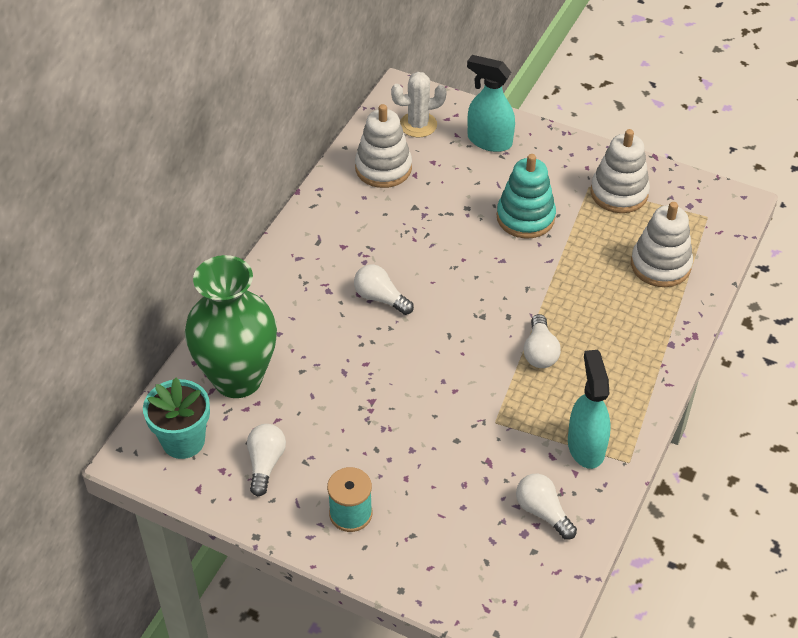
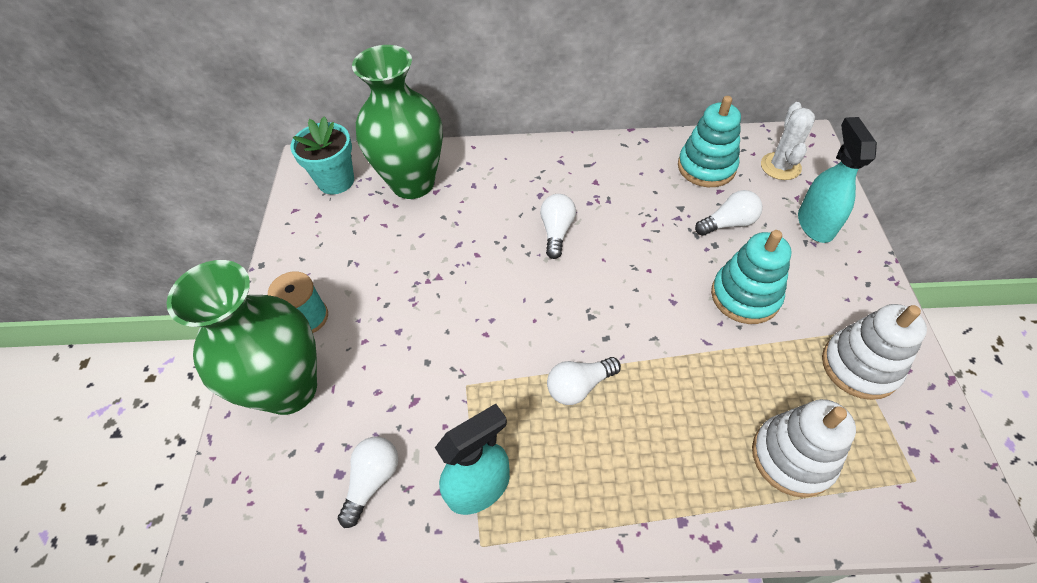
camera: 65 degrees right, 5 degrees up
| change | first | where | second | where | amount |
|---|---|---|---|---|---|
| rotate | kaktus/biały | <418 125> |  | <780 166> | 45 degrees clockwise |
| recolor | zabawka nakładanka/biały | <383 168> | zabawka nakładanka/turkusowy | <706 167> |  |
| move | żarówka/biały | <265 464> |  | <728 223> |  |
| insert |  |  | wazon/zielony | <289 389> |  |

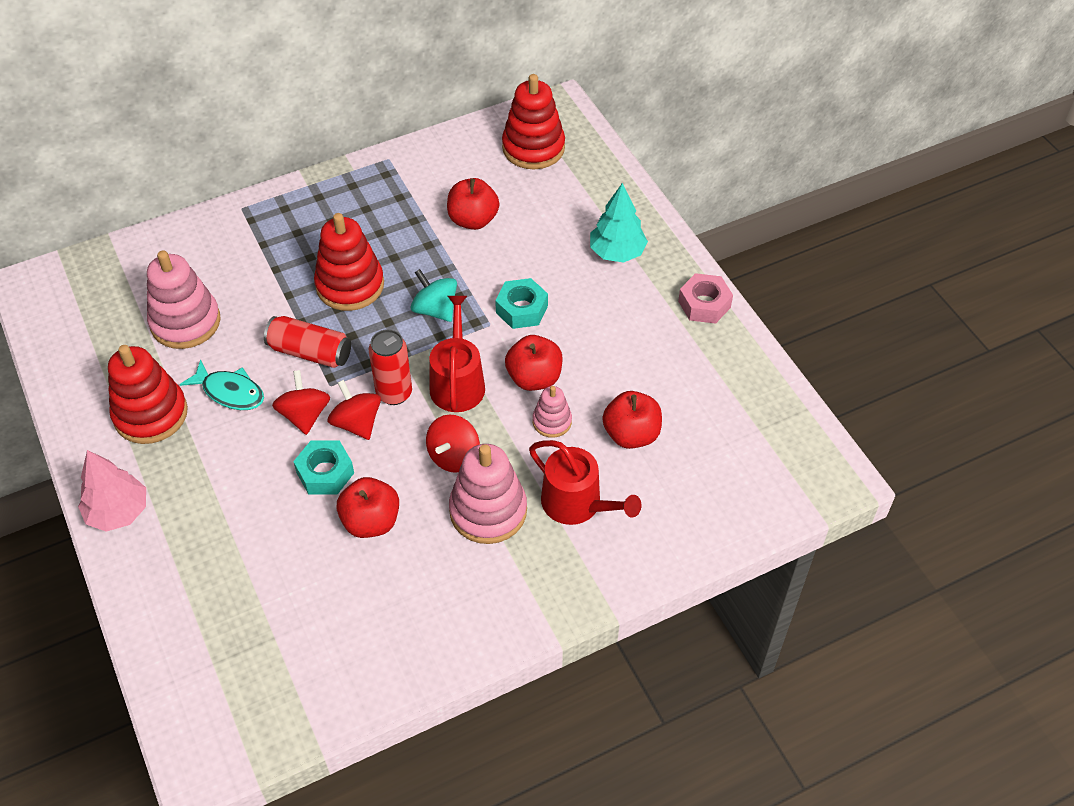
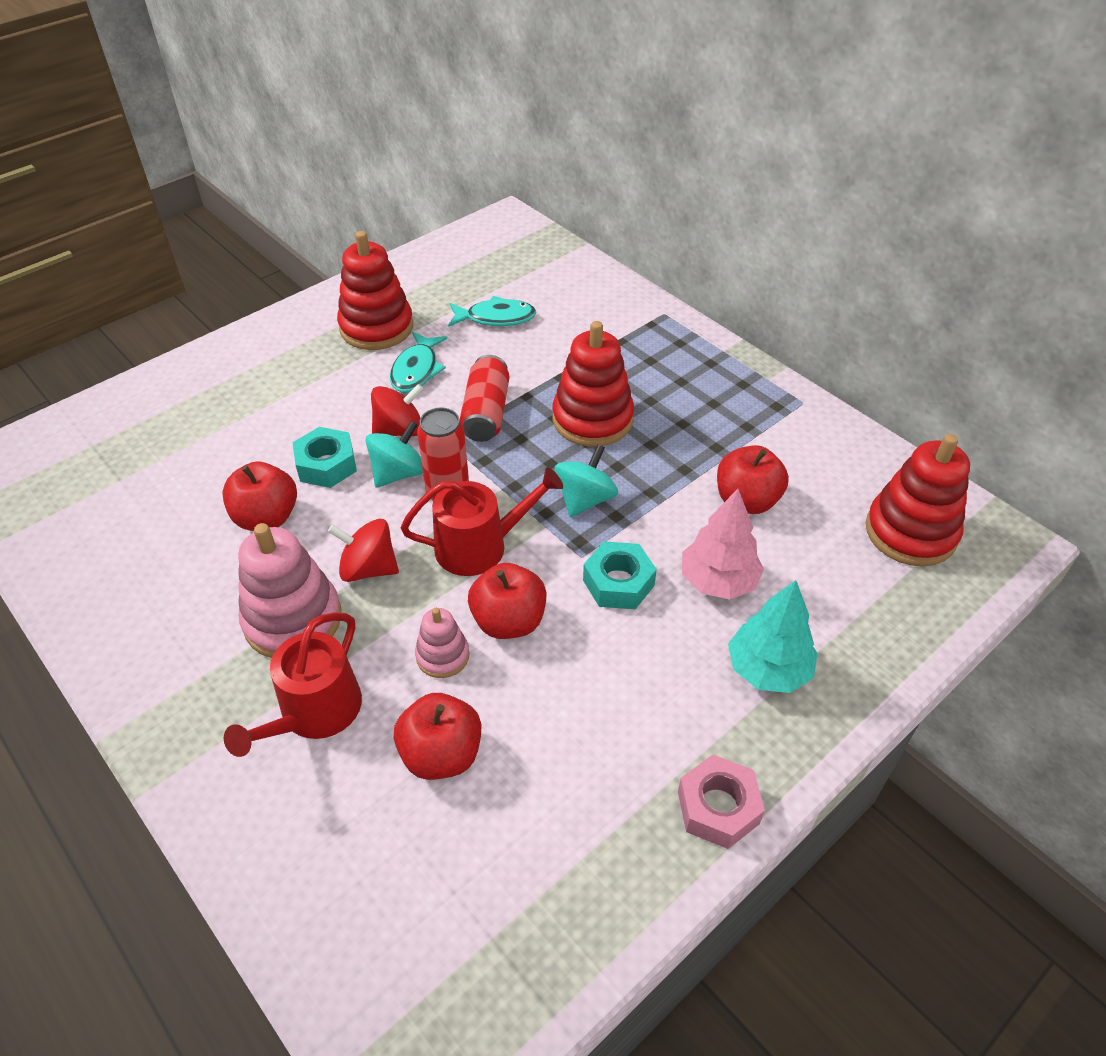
camera: 75 degrees right, 5 degrees down
| change | first | where | second | where | amount |
|---|---|---|---|---|---|
| replace | zabawka nakładanka/różowy | <185 322> | ryba/turkusowy | <496 318> |  |
| recolor | bączek/czerwony | <357 423> | bączek/turkusowy | <398 473> |  |
| move | drzewko/różowy | <118 512> |  | <718 581> |  |

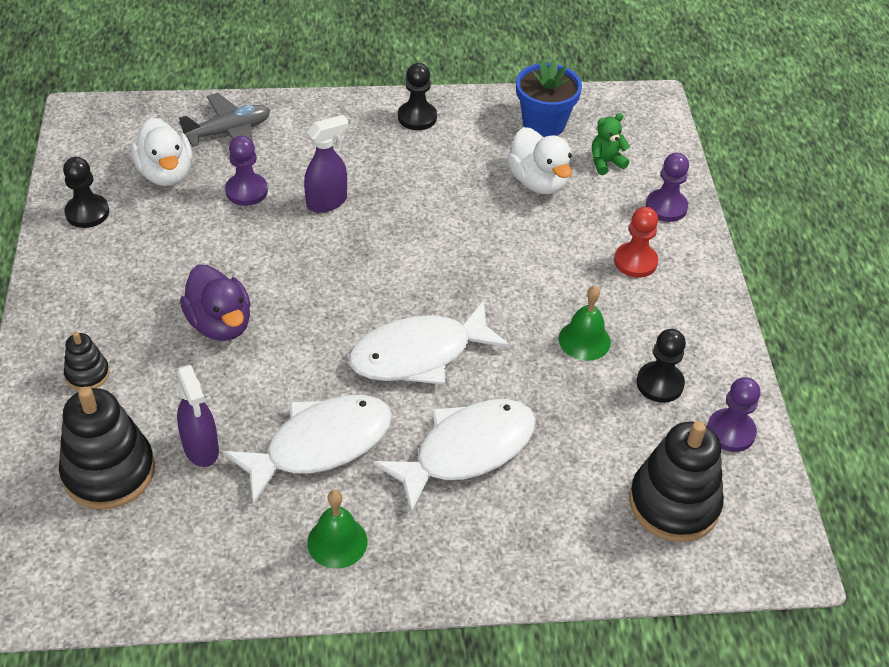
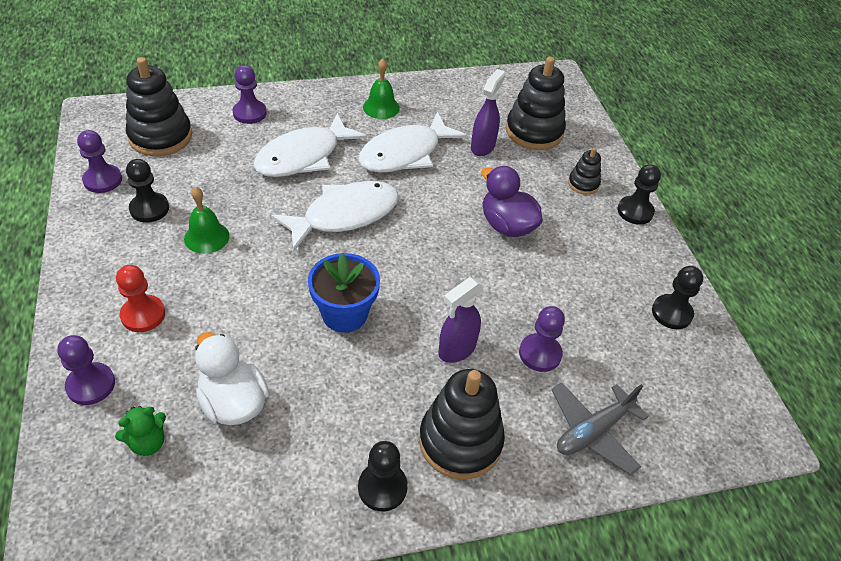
camera: 170 degrees right, 0 degrees up
| change | first | where | second | where | amount |
|---|---|---|---|---|---|
| move | doniczka/niebieski | <544 123> |  | <344 314> |  |
| delete | kaczka/biały | <166 173> |  |  |  |
| rotate | spryskiwacz/fioletowy | <201 449> |  | <483 146> | 60 degrees clockwise |
| insert |  |  | pionek/fioletowy | <249 113> |  |
| insert |  |  | pionek/czarny | <635 211> |  |
| insert |  |  | zabawka nakładanka/czarny | <460 441> |  |

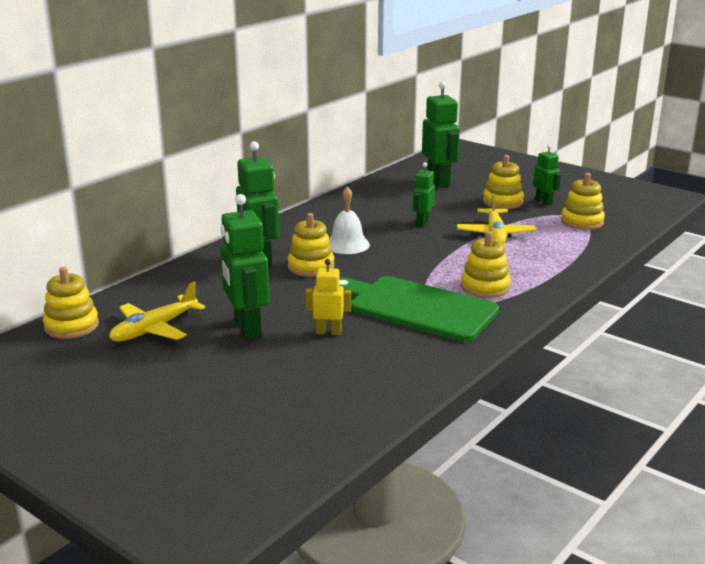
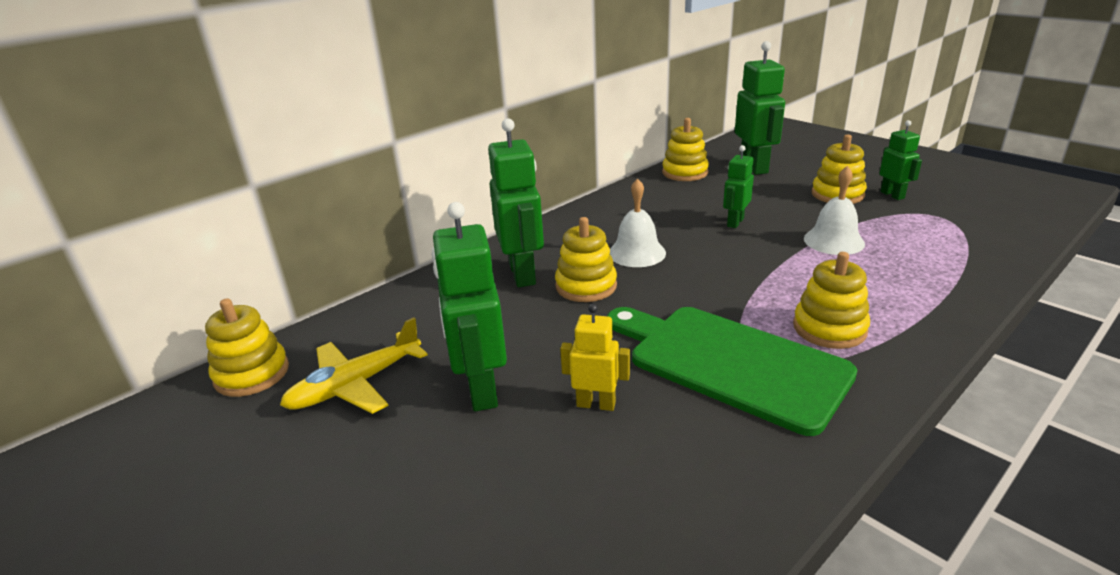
camera: 10 degrees right, 5 degrees up
| change | first | where | second | where | amount |
|---|---|---|---|---|---|
| move | zabawka nakładanka/żółty | <582 222> |  | <685 173> |  |
| replace | samolot/żółty | <495 234> | dzwonek/biały | <833 241> |  |

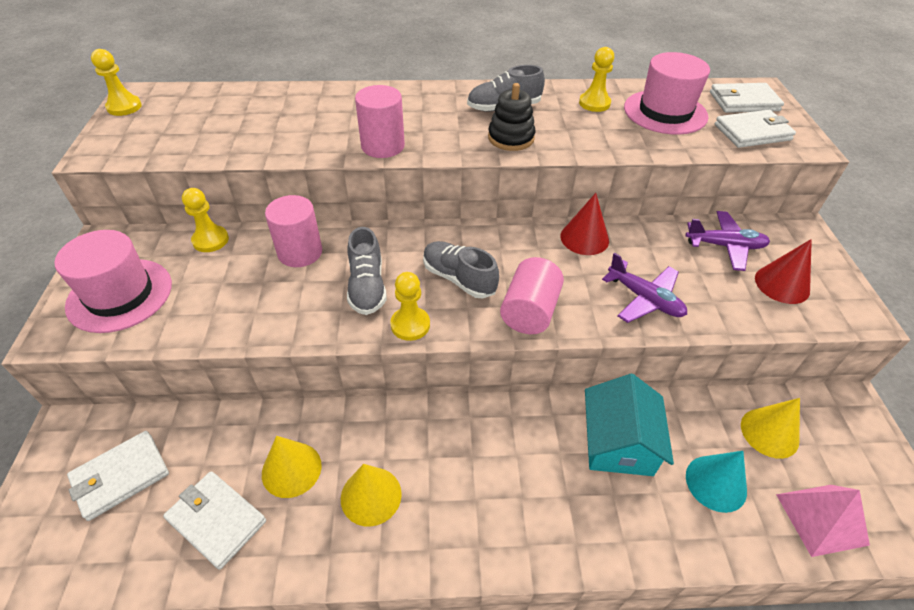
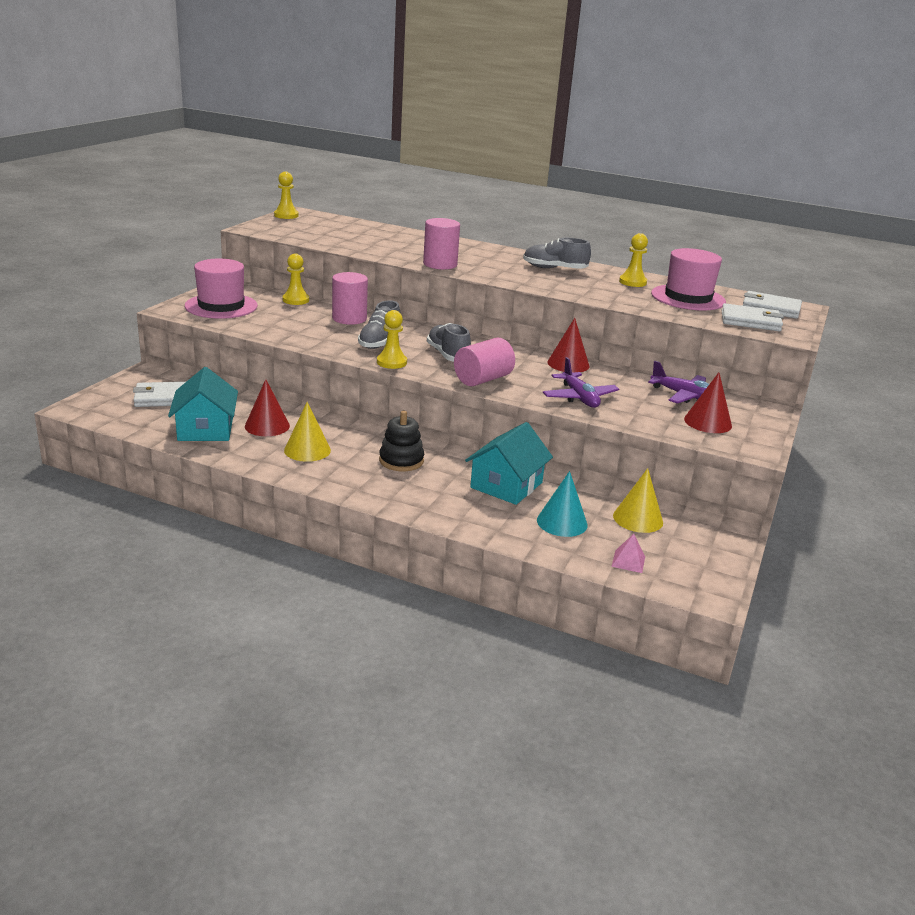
camera: 25 degrees right, 20 degrees down
| change | first | where | second | where | amount |
|---|---|---|---|---|---|
| move | zabawka nakładanka/czarny | <511 138> |  | <401 460> |  |
| recolor | stożek/żółty | <291 469> | stożek/czerwony | <267 426> |  |
| replace | portfel/biały | <217 520> | domek/turkusowy | <205 429> |  |
| resize | piramida/różowy | <821 519> |  | <628 561> | x0.55 |

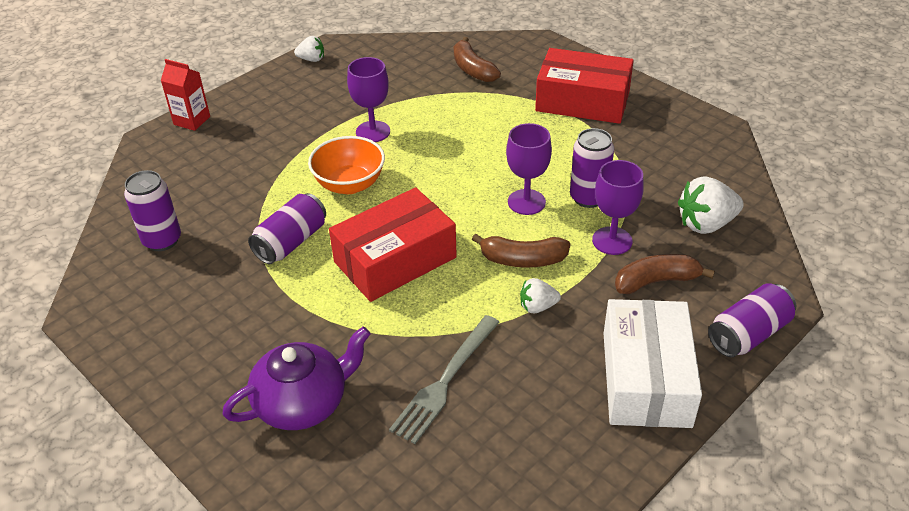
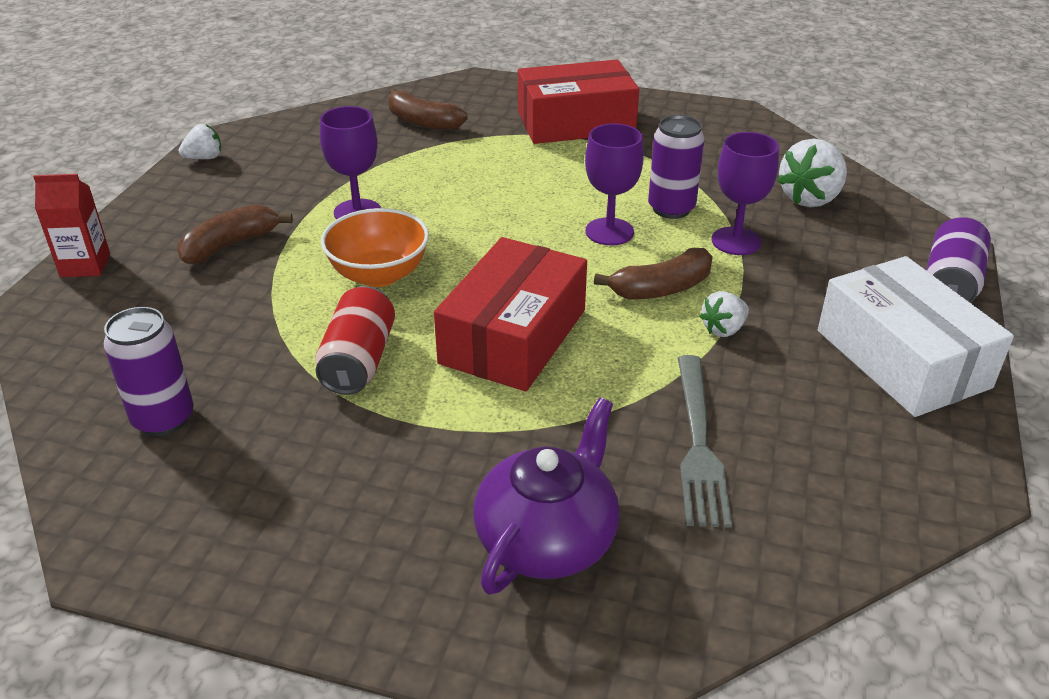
camera: 30 degrees left, 5 degrees down
| change | first | where | second | where | amount |
|---|---|---|---|---|---|
| recolor | puszka/fioletowy | <291 242> | puszka/czerwony | <358 360> |  |
| move | banan/brązowy | <656 281> |  | <230 245> |  |

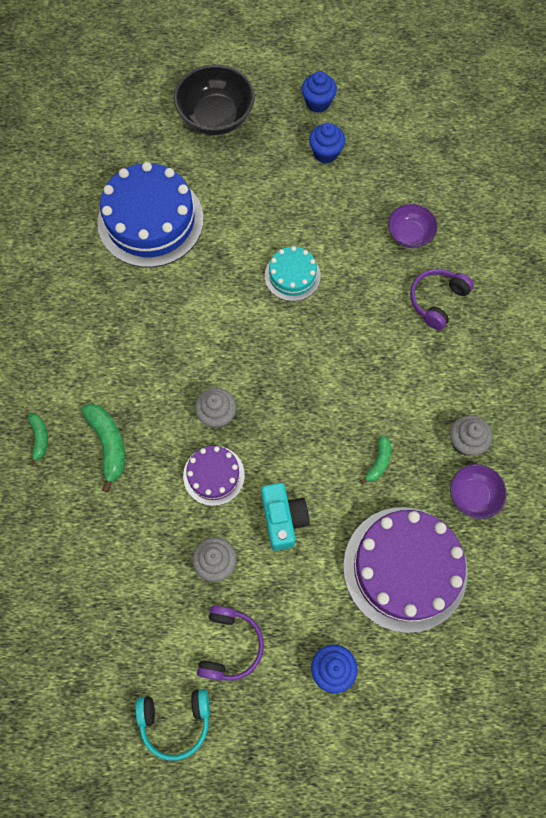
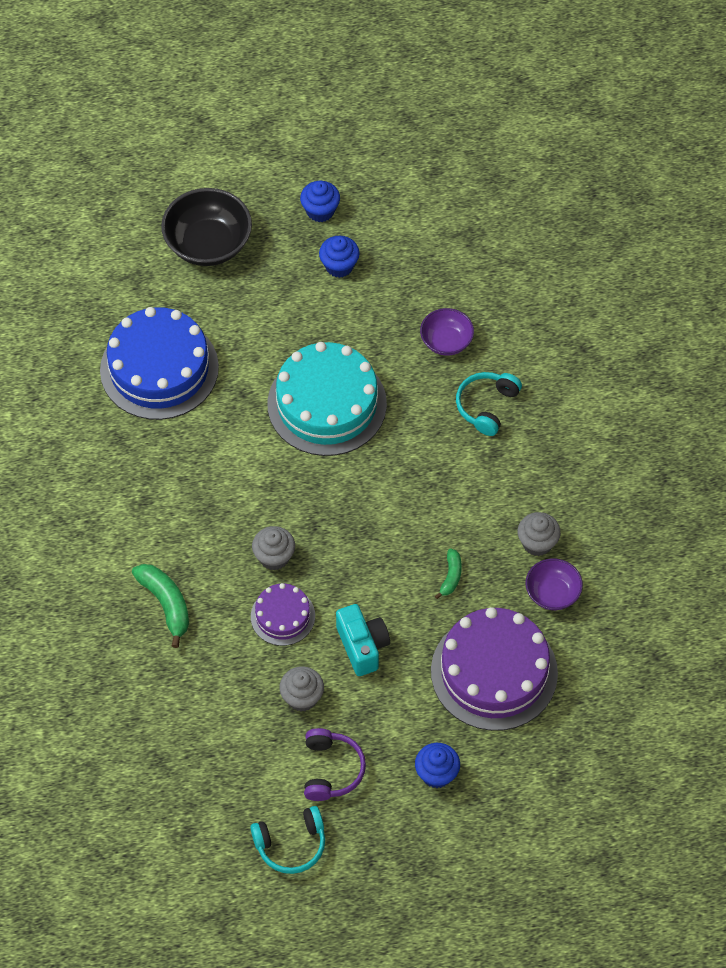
camera: 10 degrees left, 10 degrees down
| change | first | where | second | where | amount |
|---|---|---|---|---|---|
| resize | tort/turkusowy | <292 276> |  | <327 404> | x1.94 |
| recolor | słuchawki/fioletowy | <437 300> | słuchawki/turkusowy | <486 406> |  |
| delete | banan/zielony | <39 438> |  |  |  |

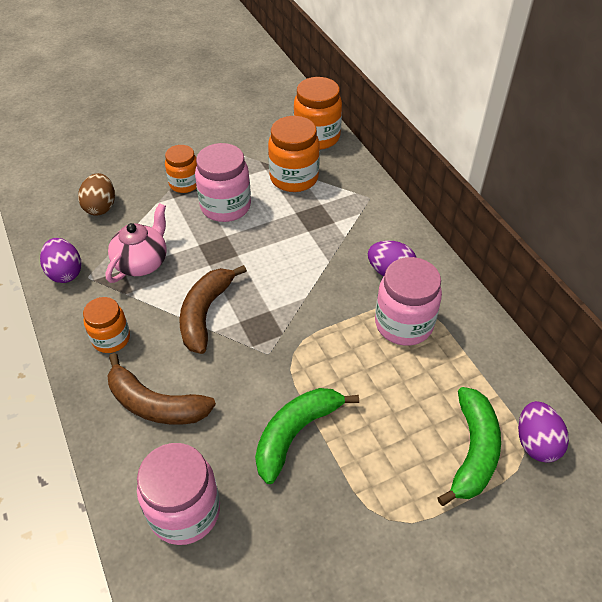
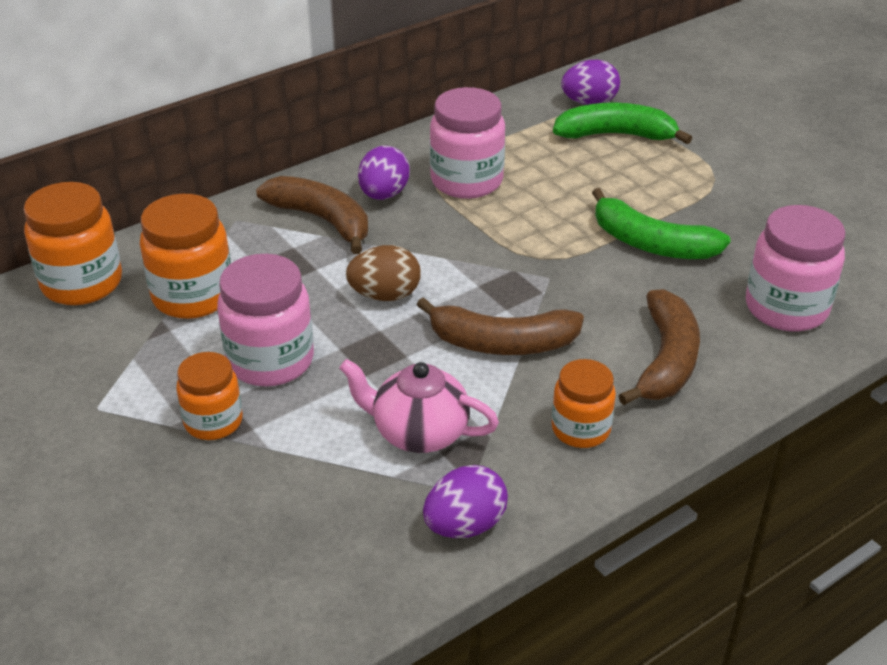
camera: 100 degrees left, 10 degrees down
| change | first | where | second | where | amount |
|---|---|---|---|---|---|
| move | jajko/brązowy | <101 207> |  | <385 295> |  |
| insert |  |  | banan/brązowy | <322 220> |  |

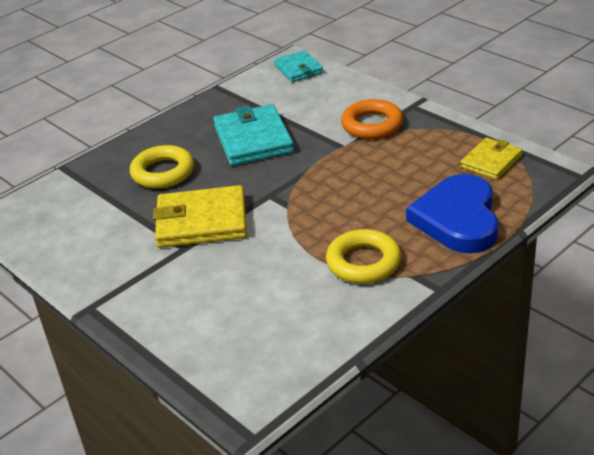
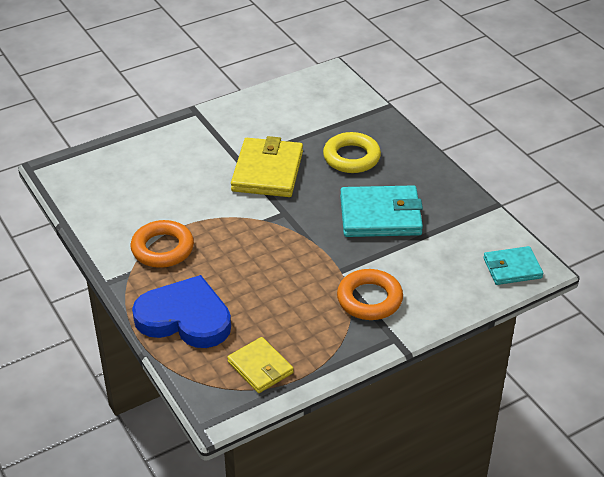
camera: 100 degrees right, 5 degrees up
| change | first | where | second | where | amount |
|---|---|---|---|---|---|
| recolor | pierścień/żółty | <363 262> | pierścień/pomarańczowy | <162 248> |  |

